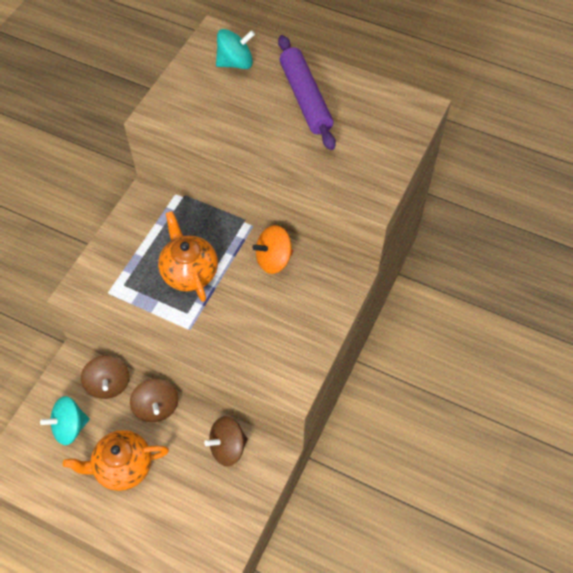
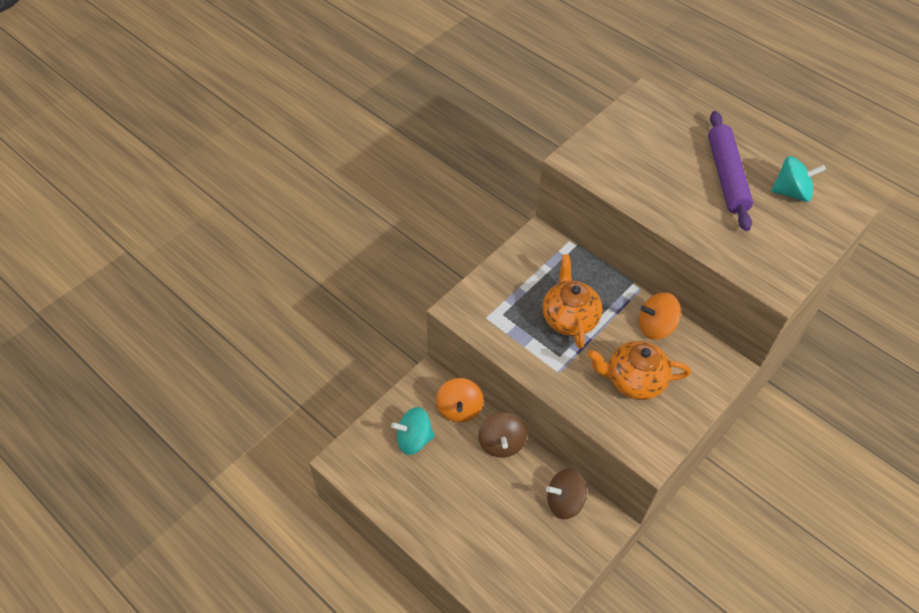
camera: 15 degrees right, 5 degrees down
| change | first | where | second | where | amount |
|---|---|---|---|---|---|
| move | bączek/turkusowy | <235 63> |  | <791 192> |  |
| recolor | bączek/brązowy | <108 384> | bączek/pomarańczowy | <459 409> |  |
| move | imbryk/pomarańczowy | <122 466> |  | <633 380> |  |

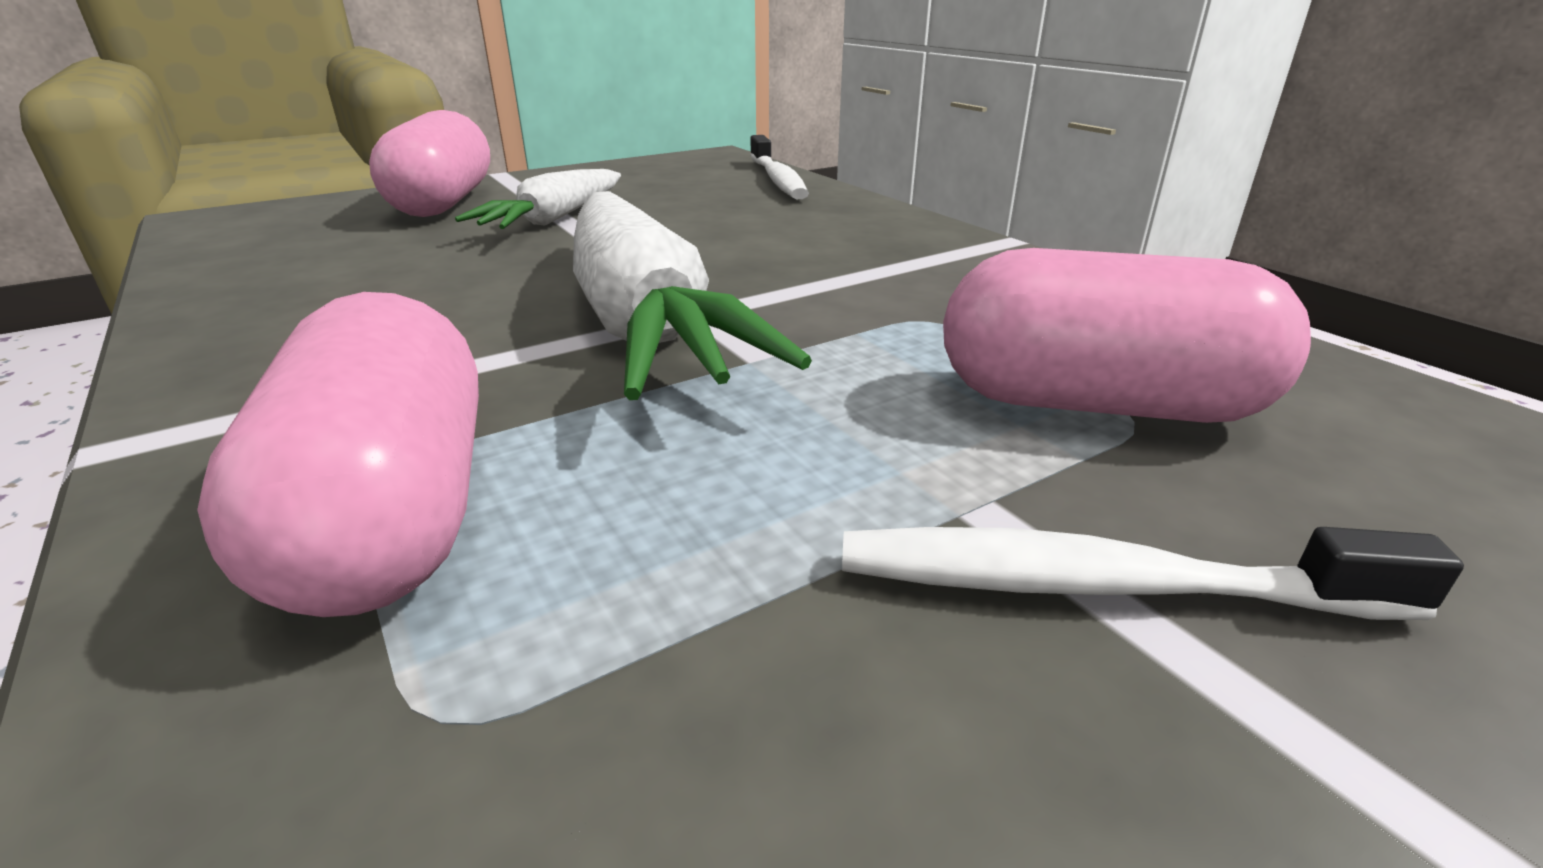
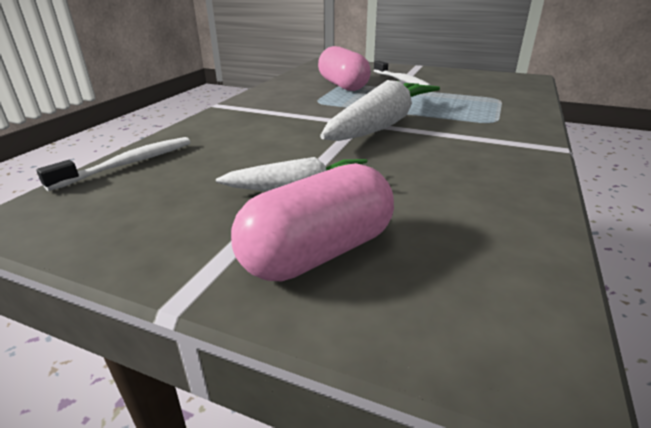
camera: 125 degrees left, 0 degrees up
| change | first | where | second | where | amount |
|---|---|---|---|---|---|
| delete | kapsułka/różowy | <391 514> |  |  |  |

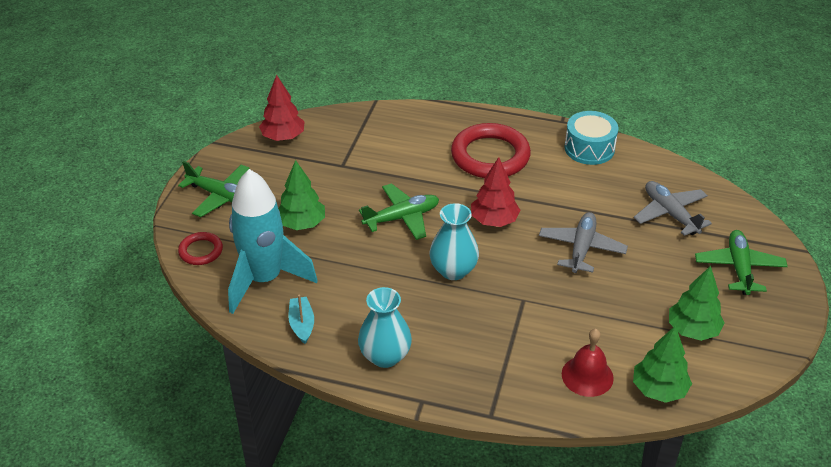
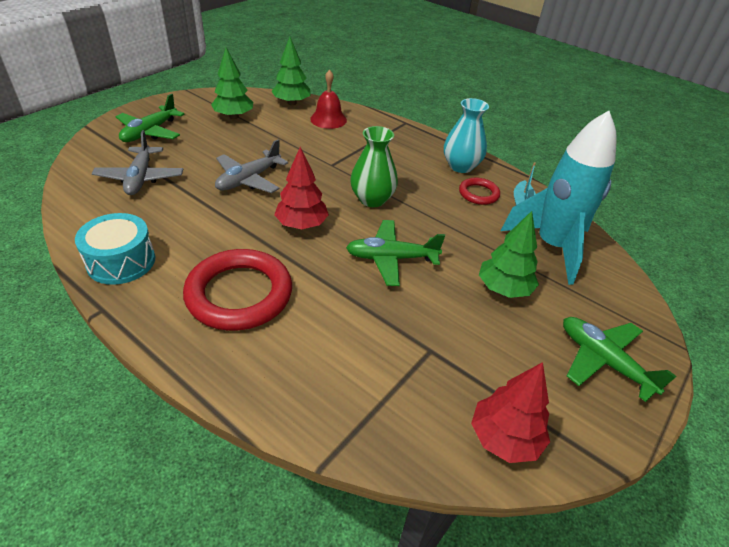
camera: 160 degrees left, 0 degrees up
| change | first | where | second | where | amount |
|---|---|---|---|---|---|
| recolor | wazon/turkusowy | <453 270> | wazon/zielony | <372 199> |  |
| move | pierścień/czerwony | <201 251> |  | <478 194> |  |

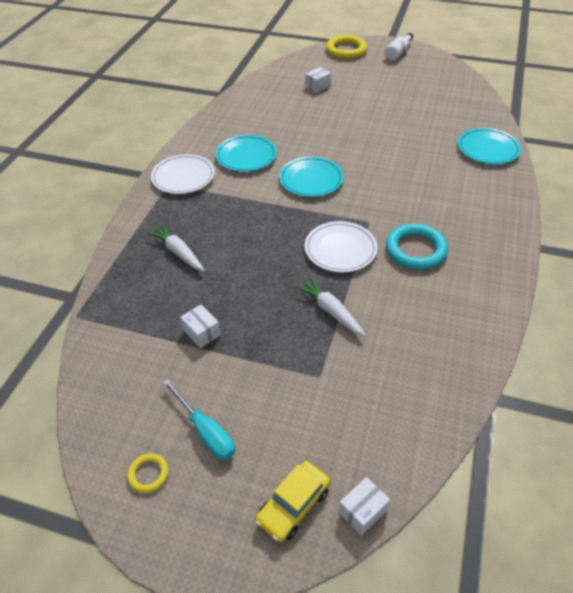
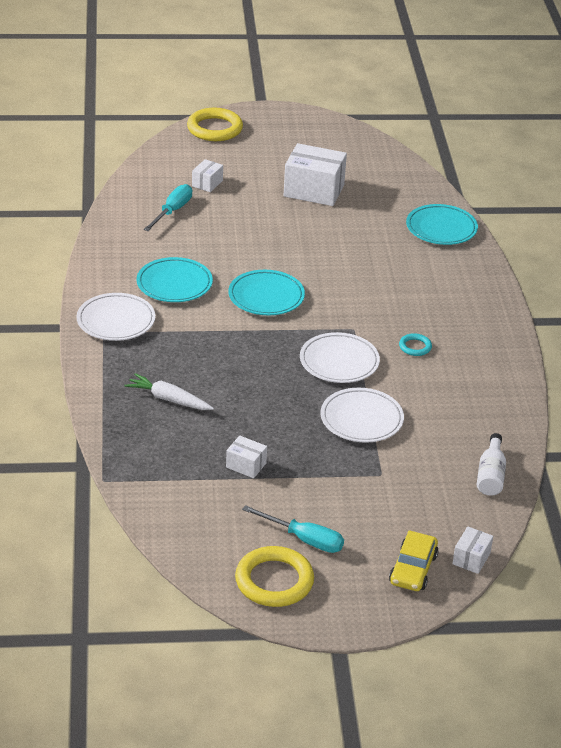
camera: 25 degrees left, 10 degrees down
| change | first | where | second | where | amount |
|---|---|---|---|---|---|
| move | butelka/biały | <398 53> |  | <490 475> |  |
| resize | pierścień/turkusowy | <415 250> |  | <415 347> | x0.50 |
| replace | marchewka/biały | <331 311> | talerz/biały | <361 419> |  |
| resize | pierścień/żółty | <148 474> |  | <274 581> | x2.01 |
| insert |  |  | pudełko/biały | <314 190> |  |
| insert |  |  | śrubokręt/turkusowy | <172 211> |  |

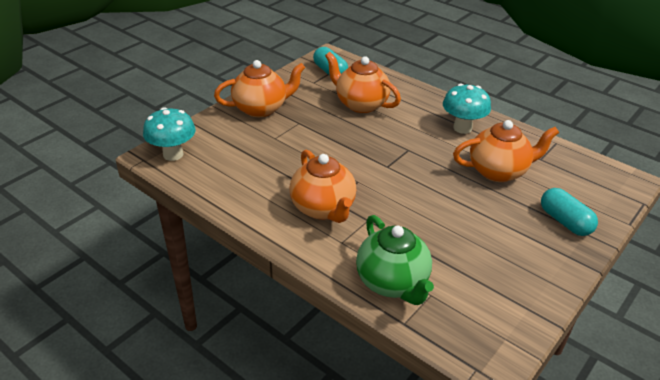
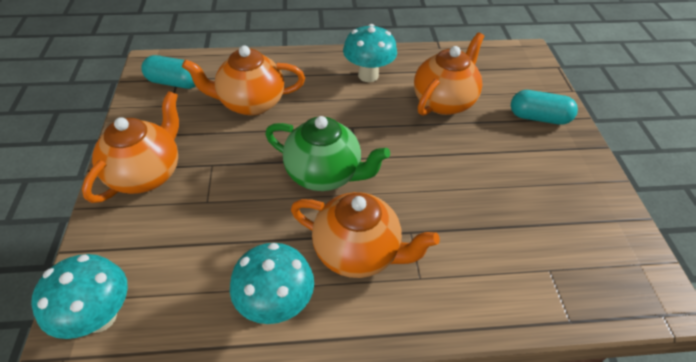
camera: 45 degrees left, 10 degrees up
| change | first | where | second | where | amount |
|---|---|---|---|---|---|
| move | imbryk/zielony | <392 283> |  | <324 174> |  |
| insert |  |  | grzyb/turkusowy | <276 305> |  |

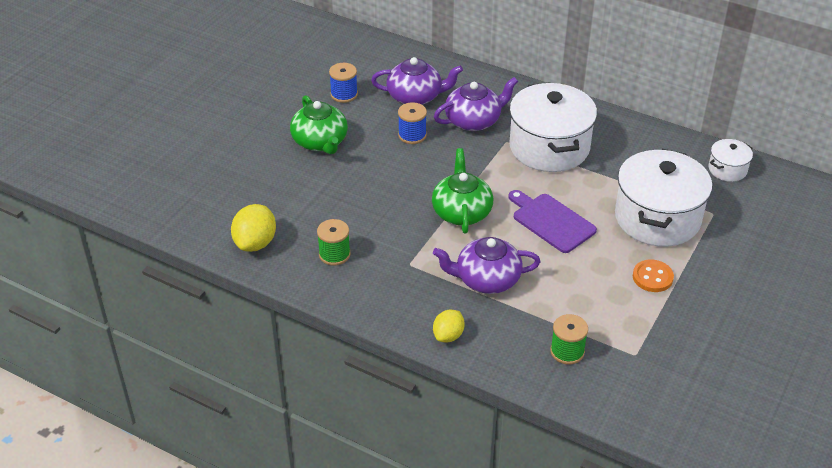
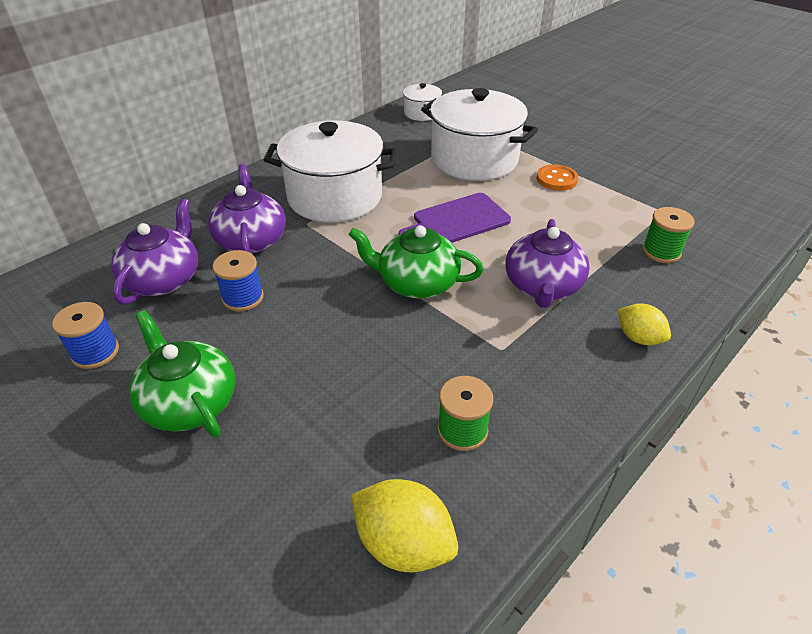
camera: 75 degrees left, 0 degrees up
| change | first | where | second | where | amount |
|---|---|---|---|---|---|
| rotate | imbryk/zielony | <320 142> |  | <189 402> | 120 degrees counterclockwise |

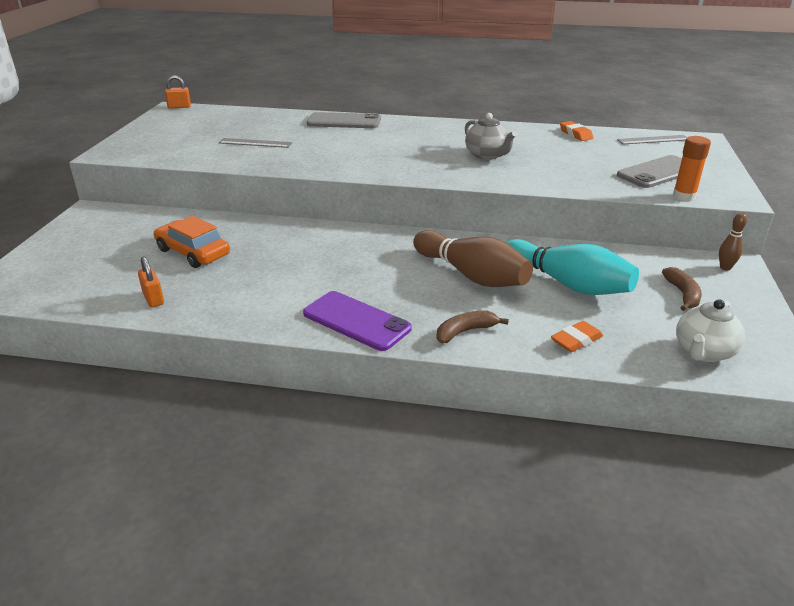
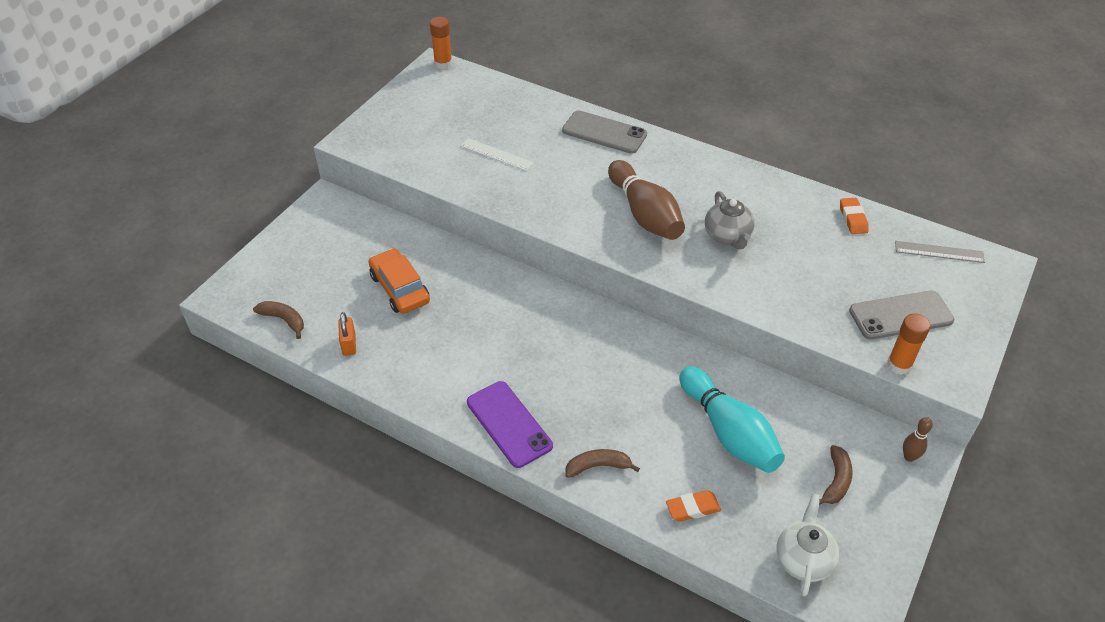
camera: 20 degrees right, 15 degrees up
| change | first | where | second | where | amount |
|---|---|---|---|---|---|
| replace | kłódka/pomarańczowy | <179 107> | klej w sztyfcie/pomarańczowy | <443 64> |  |
| recolor | linijka/szary | <255 143> | linijka/biały | <496 154> |  |
| move | kręgiel/brązowy | <471 275> |  | <645 214> |  |
| rotate | imbryk/biały | <703 352> |  | <803 559> | 135 degrees clockwise |
| insert |  |  | banan/brązowy | <284 320> |  |

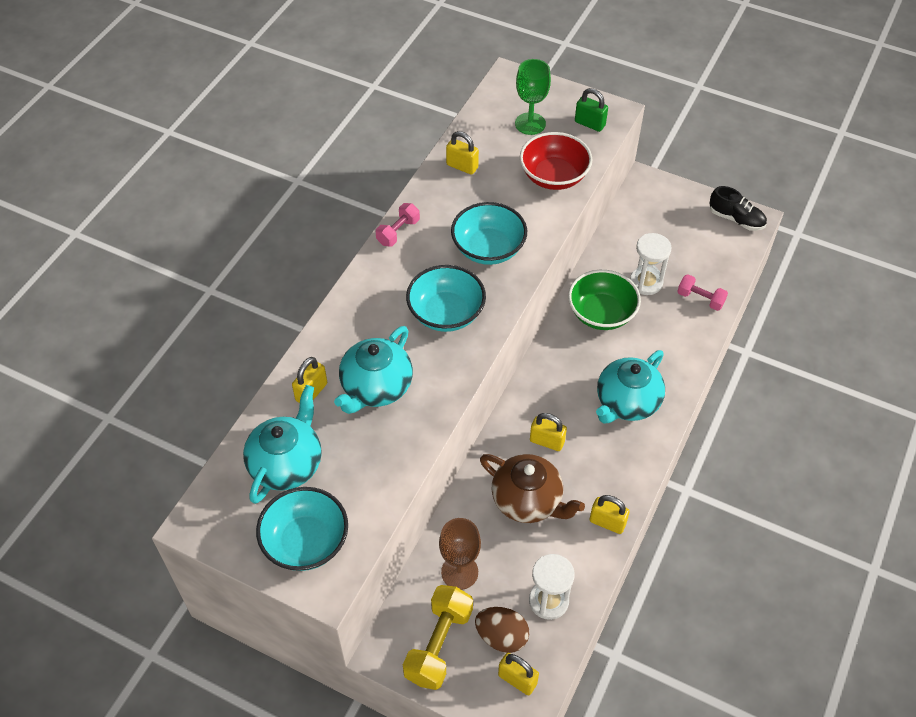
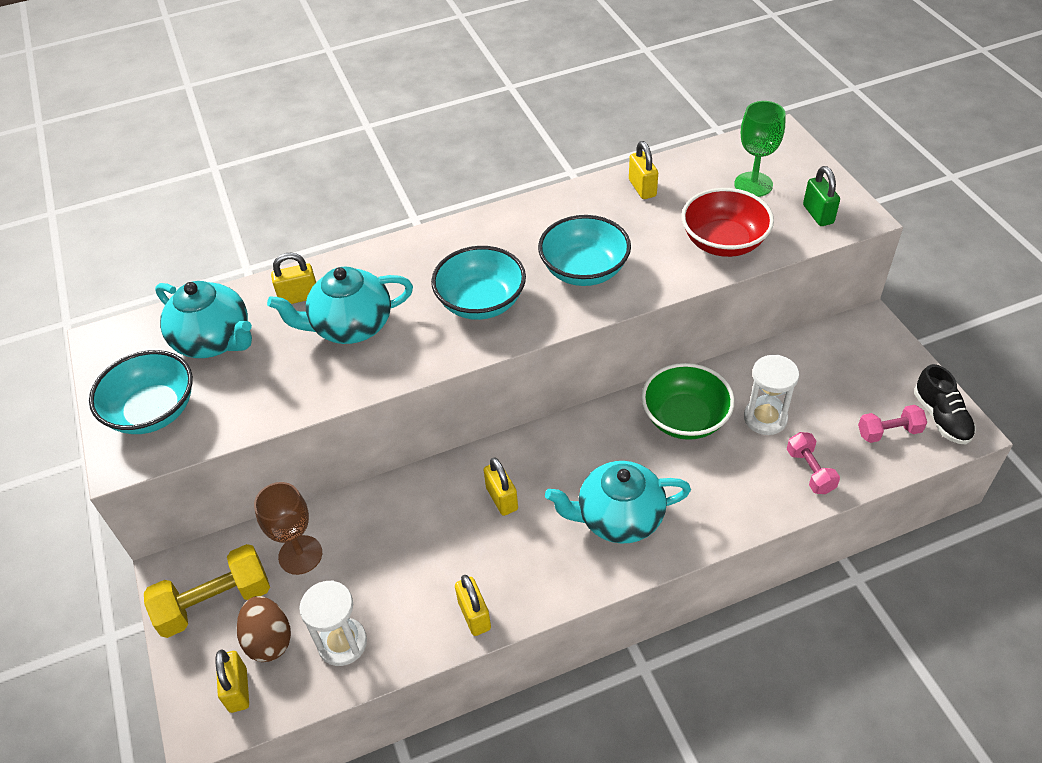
camera: 45 degrees right, 5 degrees down
| change | first | where | second | where | amount |
|---|---|---|---|---|---|
| move | hantel/różowy | <398 232> |  | <888 432> |  |
| rotate | imbryk/turkusowy | <287 464> |  | <214 340> | 60 degrees clockwise |
| delete | imbryk/brązowy | <528 501> |  |  |  |

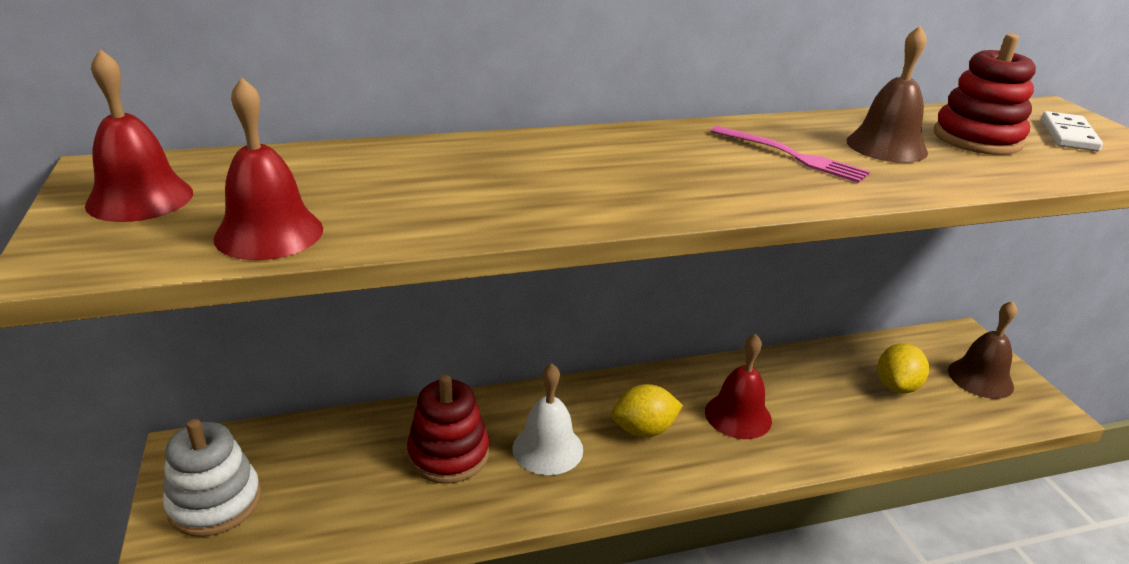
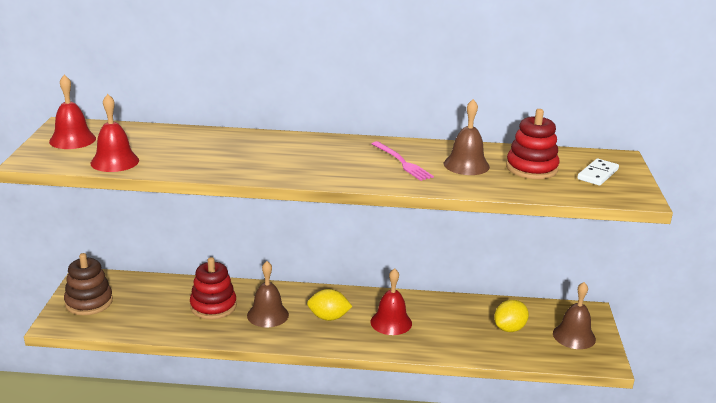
camera: 20 degrees right, 5 degrees down
| change | first | where | second | where | amount |
|---|---|---|---|---|---|
| recolor | dzwonek/biały | <547 448> | dzwonek/brązowy | <267 315> |  |
| recolor | zabawka nakładanka/biały | <215 502> | zabawka nakładanka/brązowy | <89 302> |  |

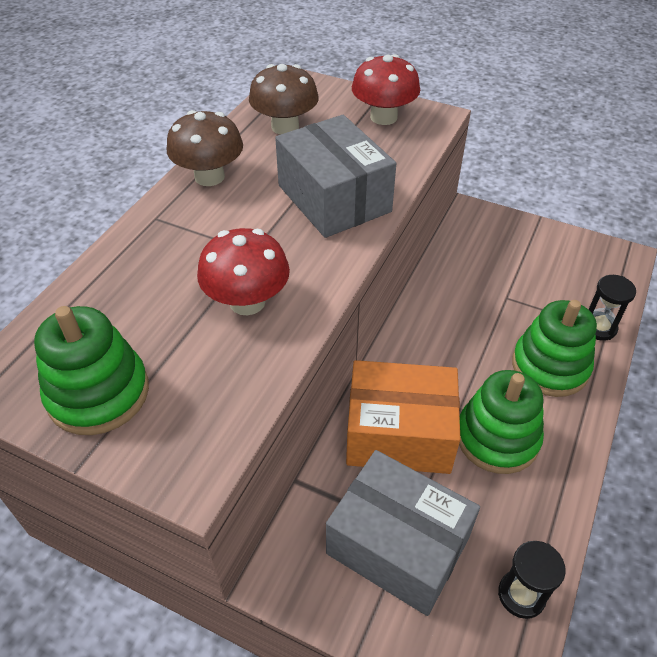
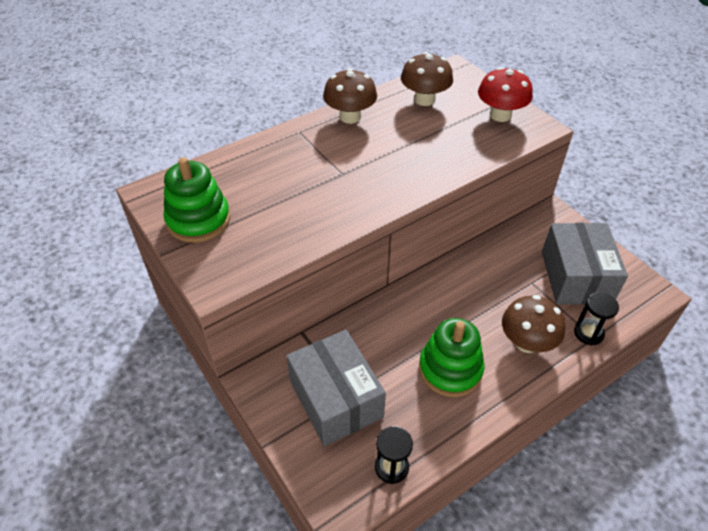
camera: 30 degrees right, 0 degrees up
| change | first | where | second | where | amount |
|---|---|---|---|---|---|
| move | pudełko/szary | <334 198> |  | <576 277> |  |
| delete | grzyb/czerwony | <247 302> |  |  |  |
| replace | zabawka nakładanka/zielony | <550 366> | grzyb/brązowy | <527 342> |  |
| delete | pudełko/pomarańczowy | <399 434> |  |  |  |

